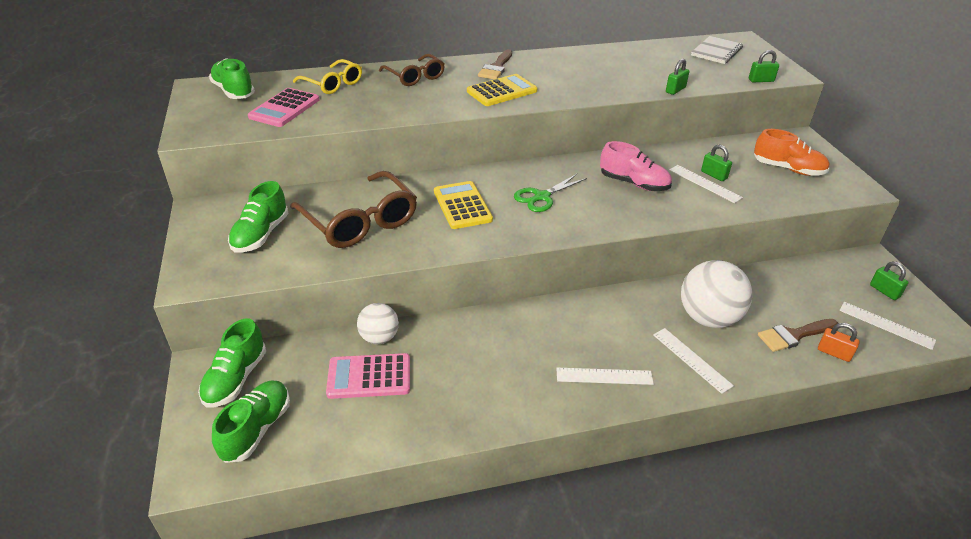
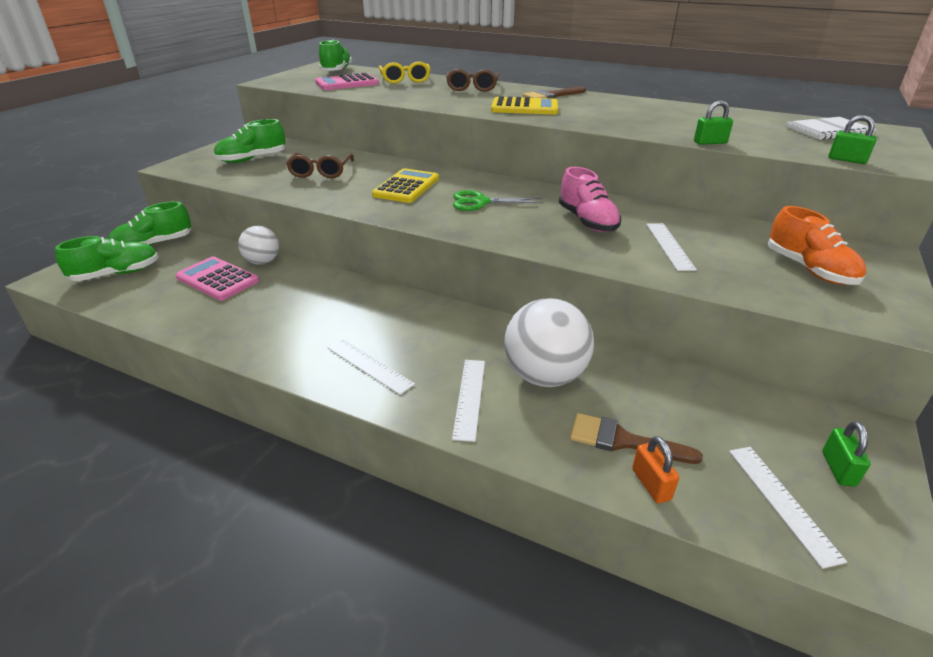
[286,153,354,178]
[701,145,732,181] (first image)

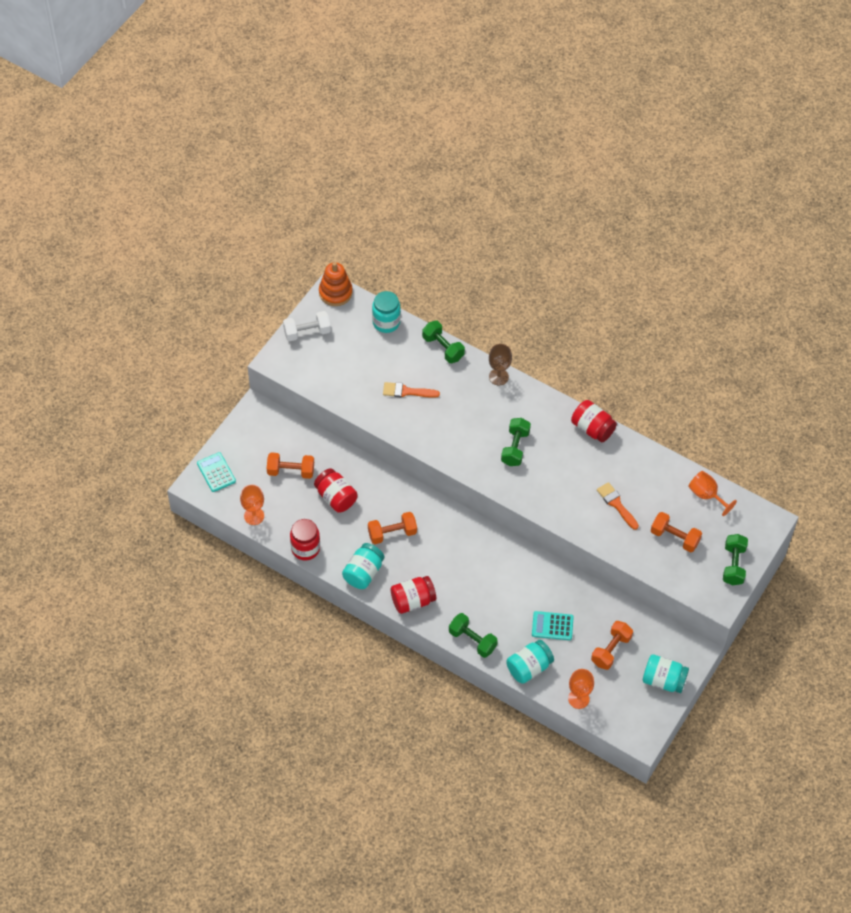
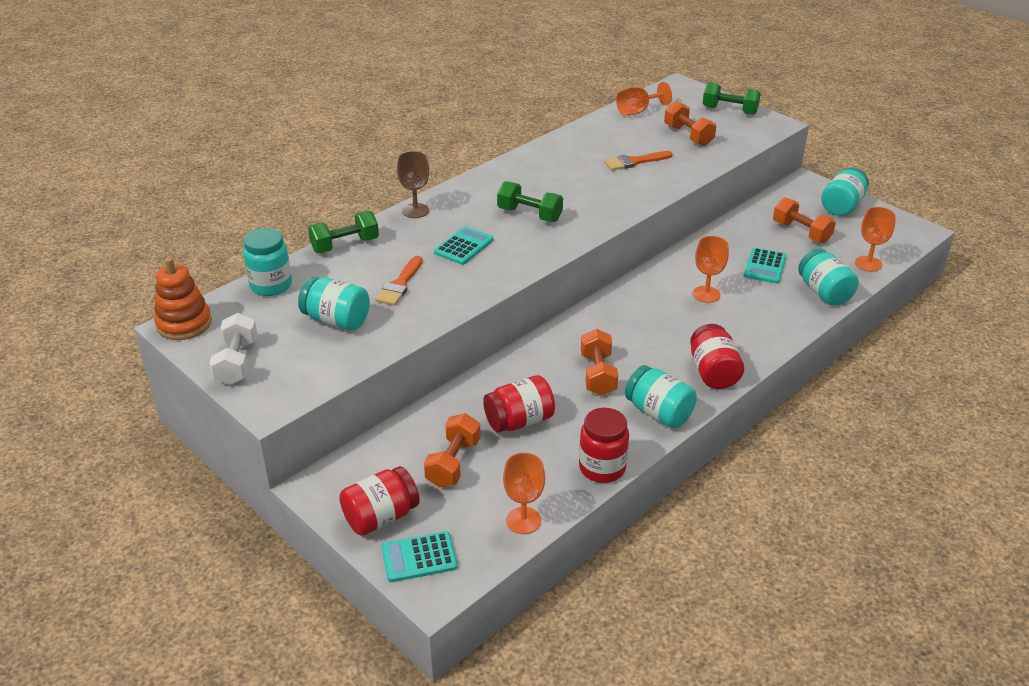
[298,277,370,330]
[339,466,420,536]
[434,226,493,265]
[664,101,716,146]
[693,236,729,303]
[449,613,498,658] (first image)

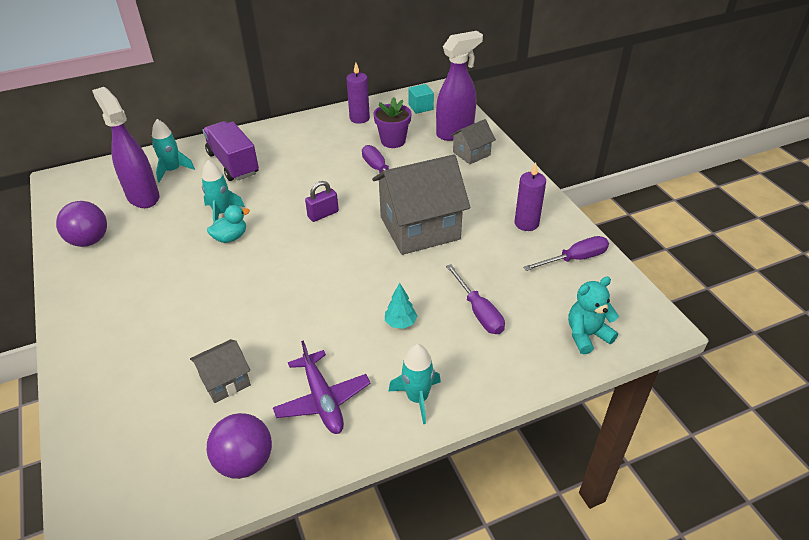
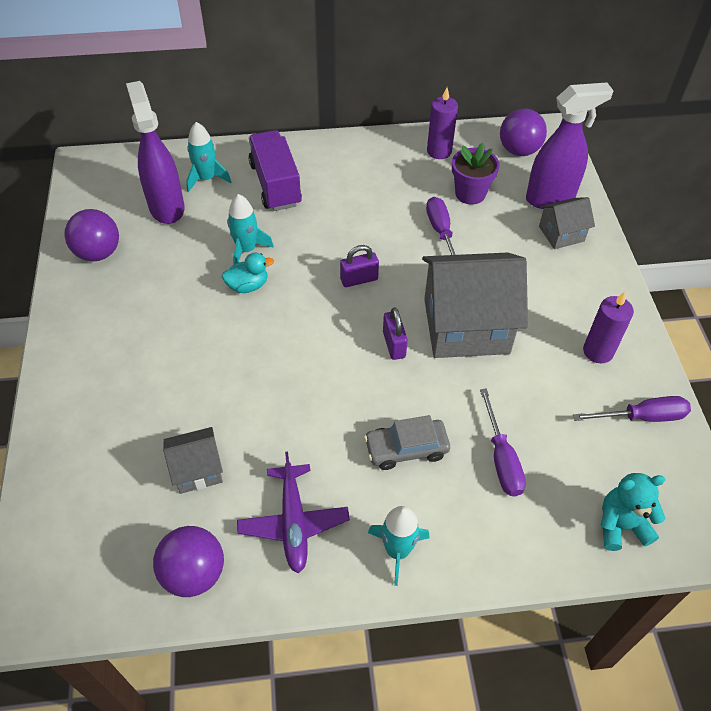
[364,415,450,470]
[383,307,408,360]
[500,109,547,156]

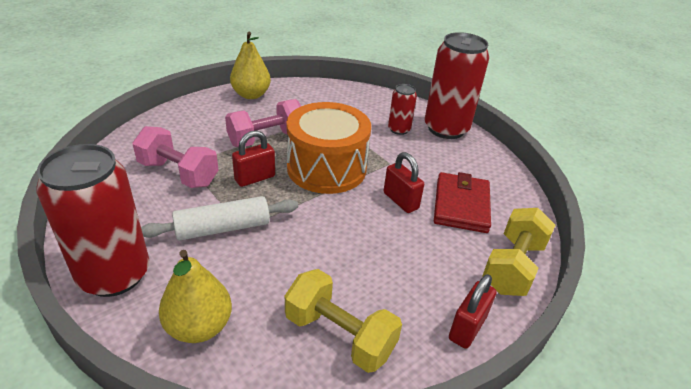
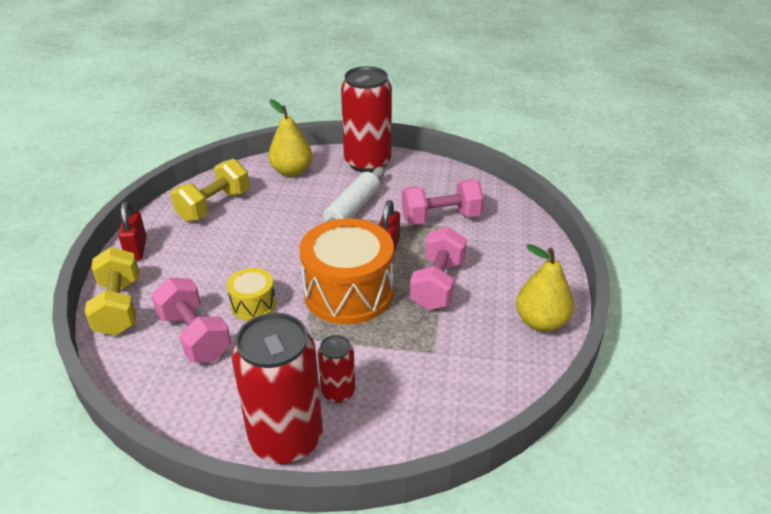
[151,278,231,362]
[170,159,250,222]
[227,268,276,321]

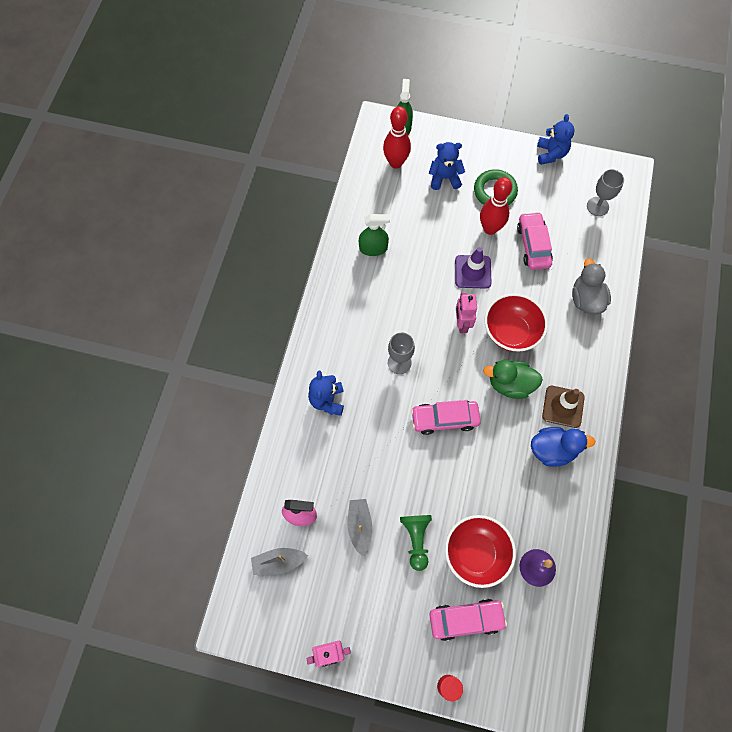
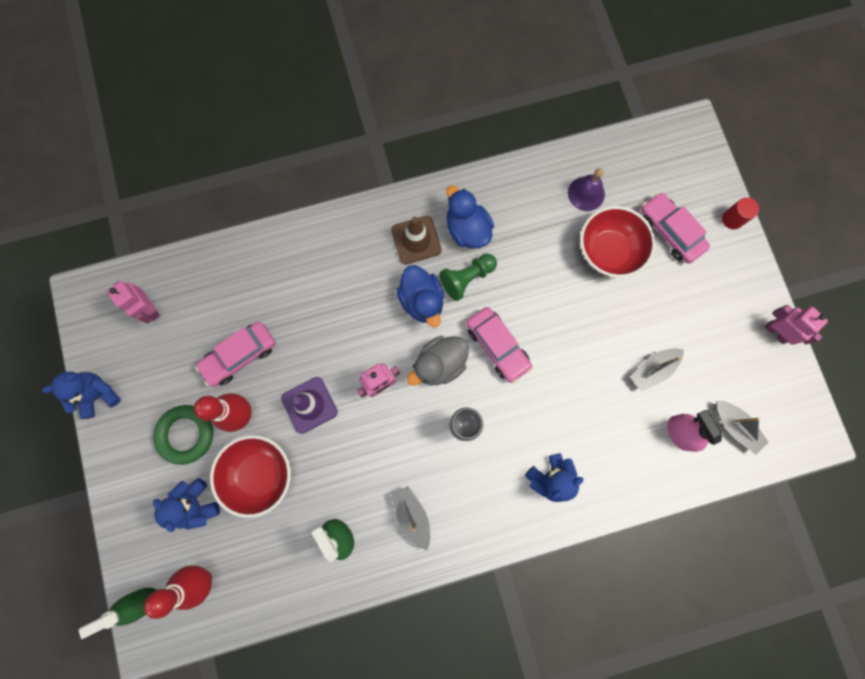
[107,281,160,324]
[210,435,291,518]
[391,486,430,550]
[397,265,444,328]
[407,336,469,385]
[439,254,497,301]

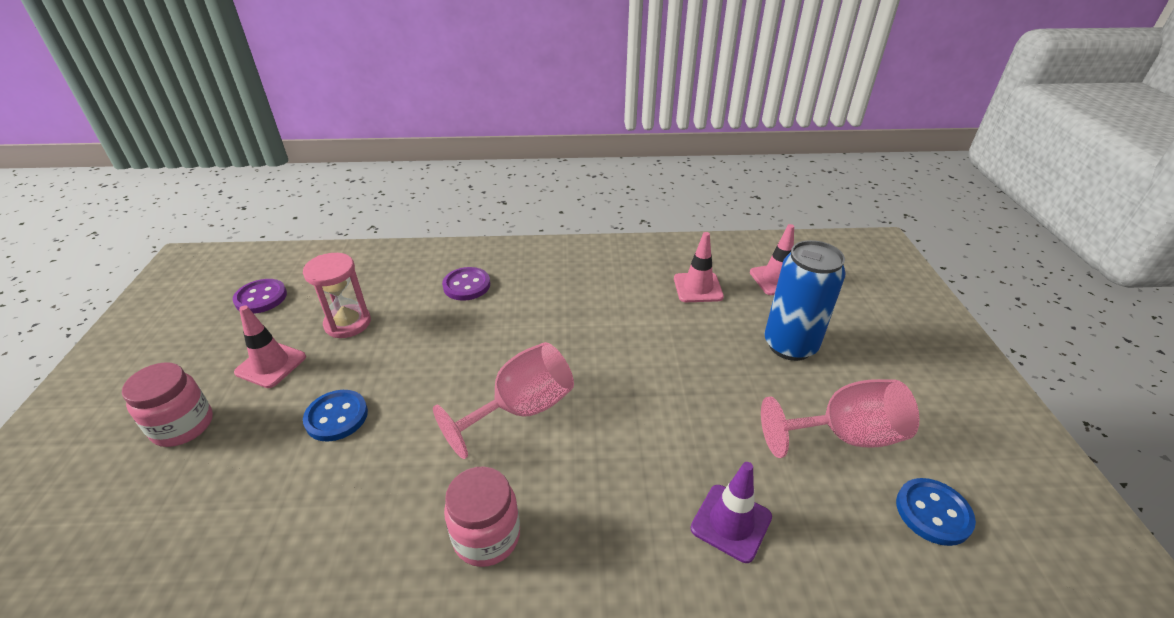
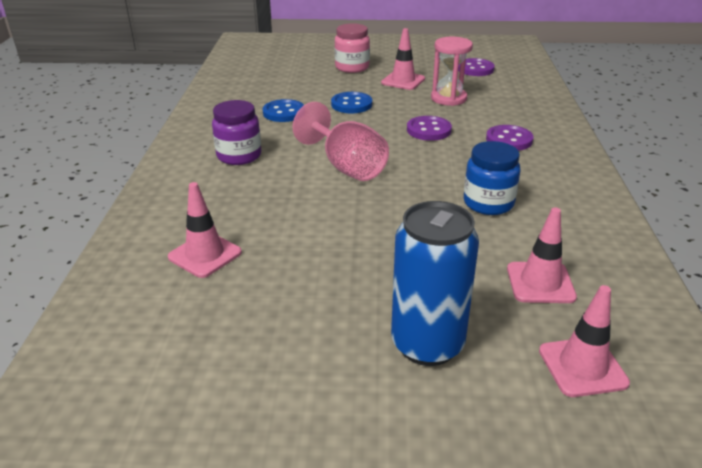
[168,182,242,278]
[212,100,261,165]
[263,99,304,122]
[407,116,452,141]
[464,141,521,215]
[761,379,919,458] (first image)

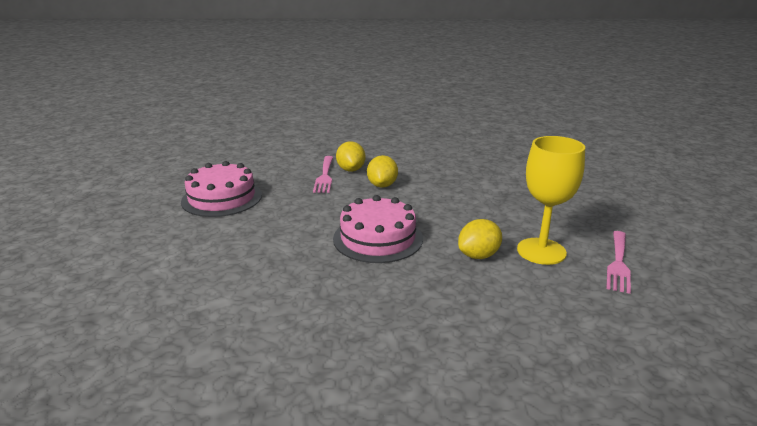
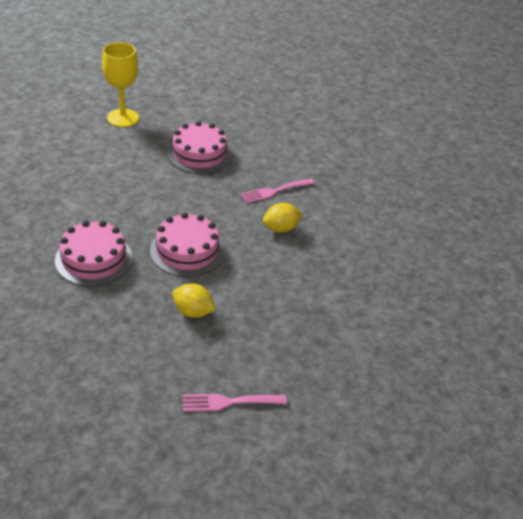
[55,221,133,286]
[102,42,139,127]
[336,141,365,172] (first image)

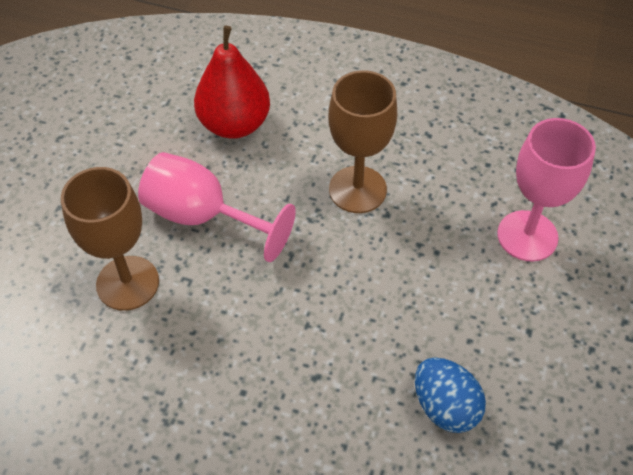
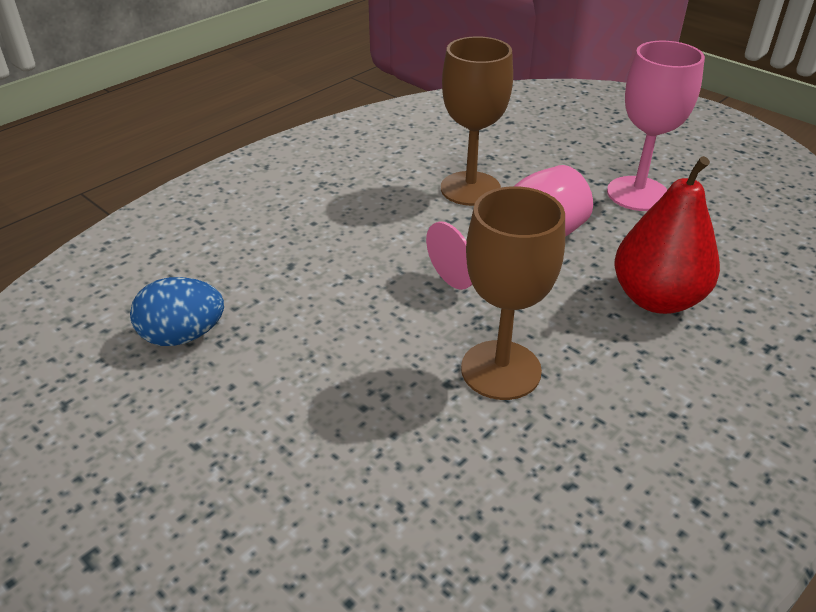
[607,41,705,211]

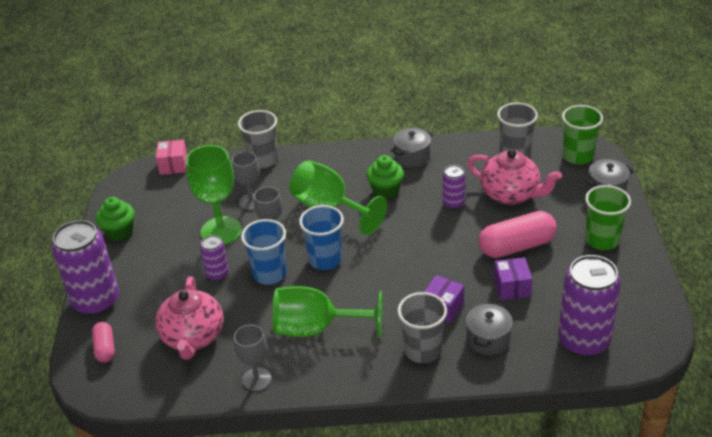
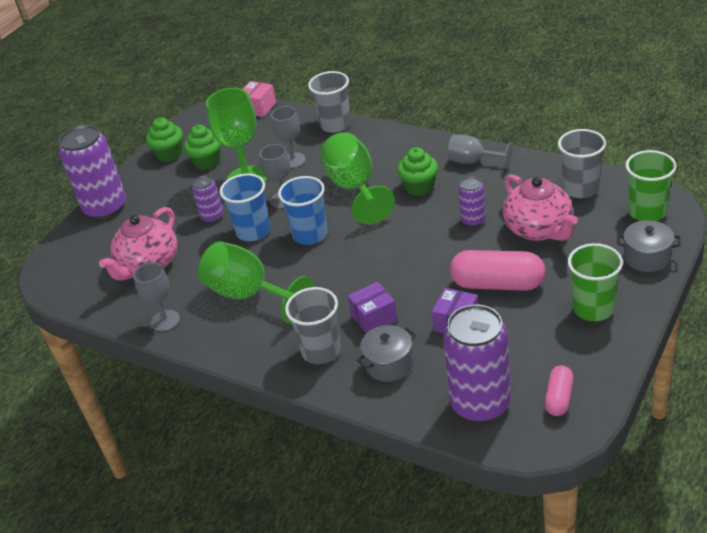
[184,125,221,170]
[448,135,513,169]
[544,366,574,416]

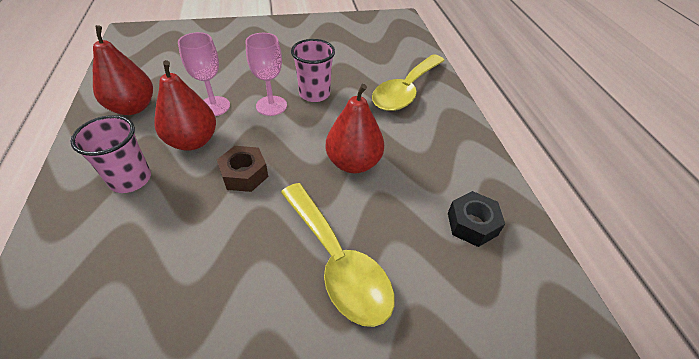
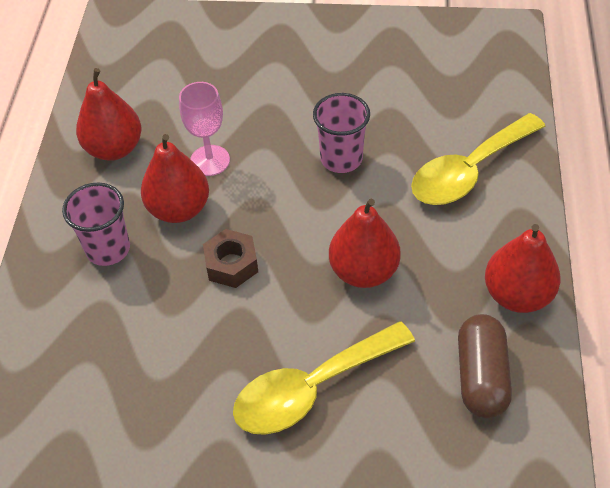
[233,321,415,435]
[458,314,512,418]
[485,224,560,313]
[245,33,287,116] (first image)

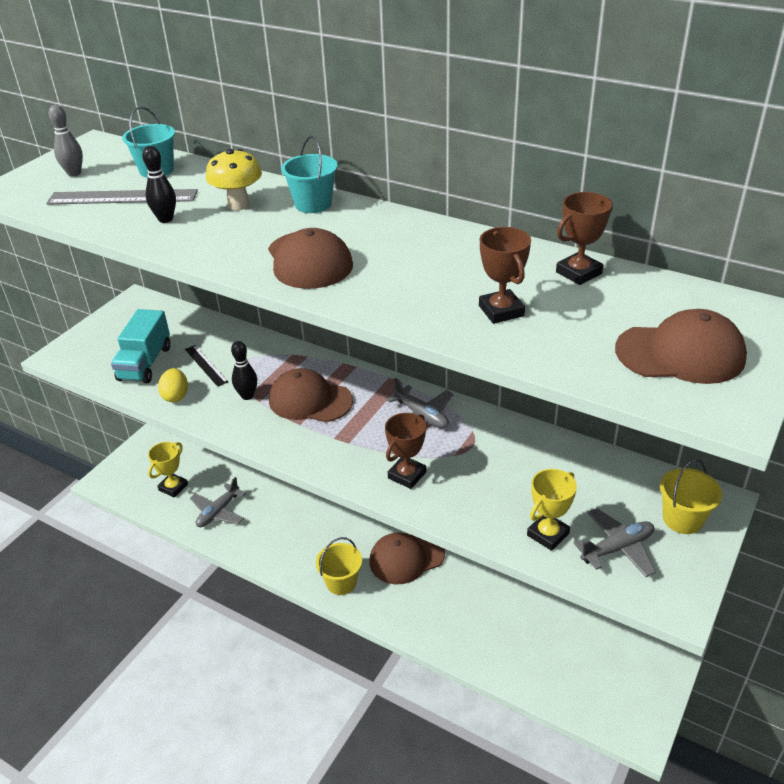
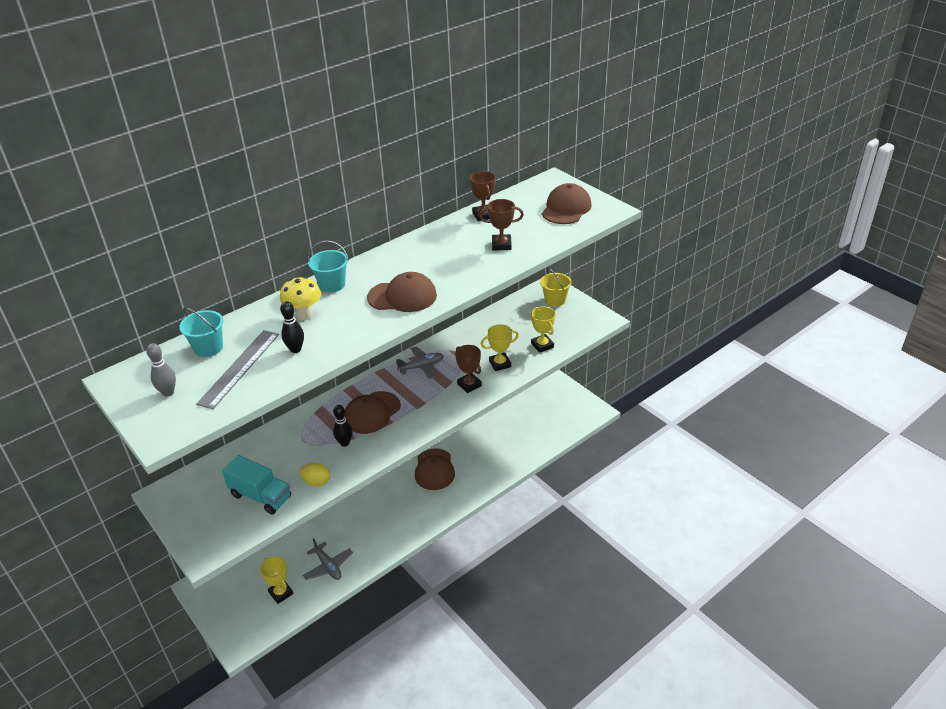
[481,324,519,371]
[185,345,228,387] (first image)
[316,537,362,595] (first image)
[574,508,656,577] (first image)

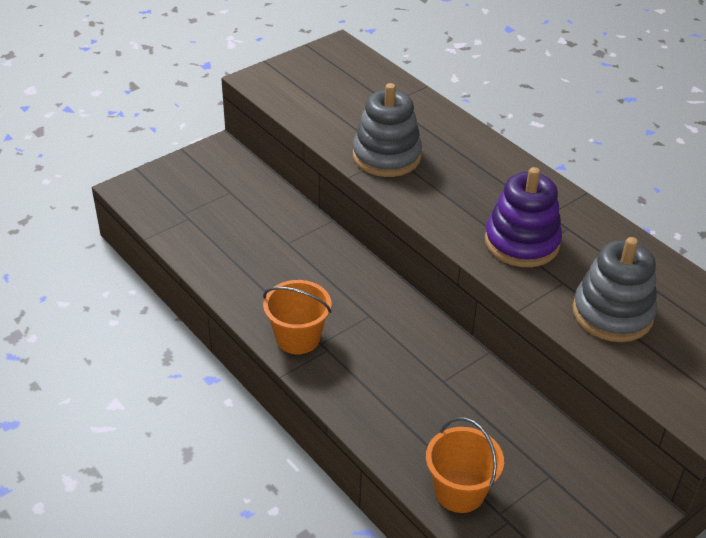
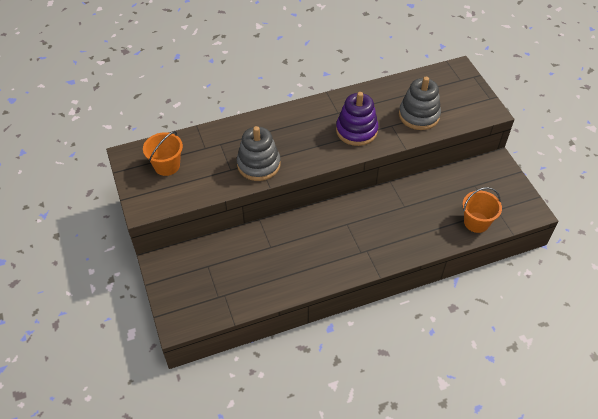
[143,131,183,176]

